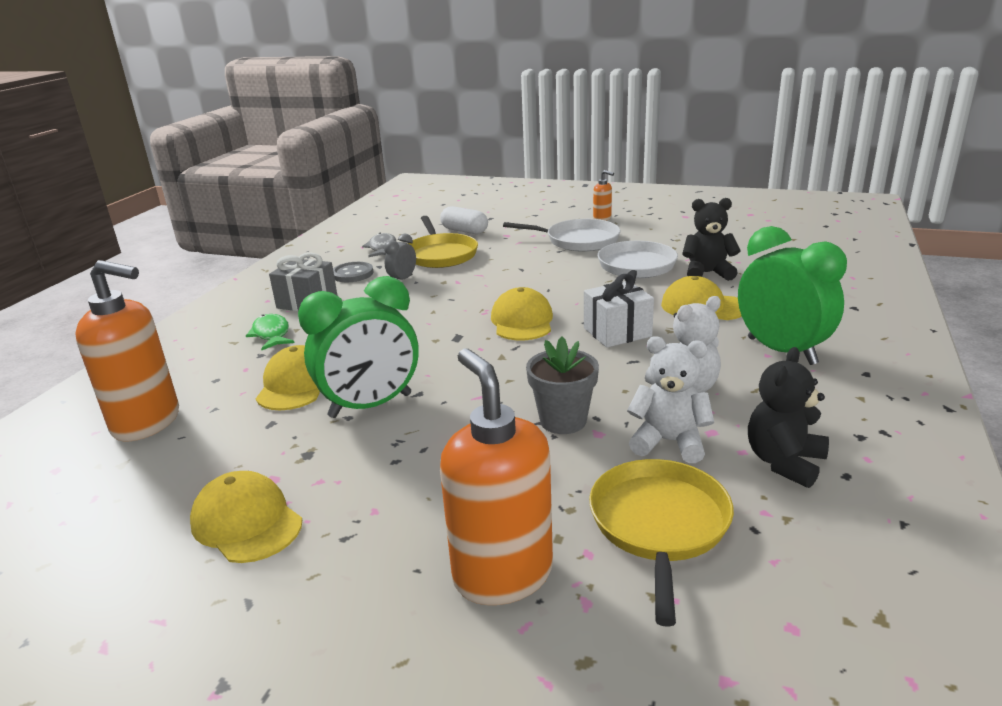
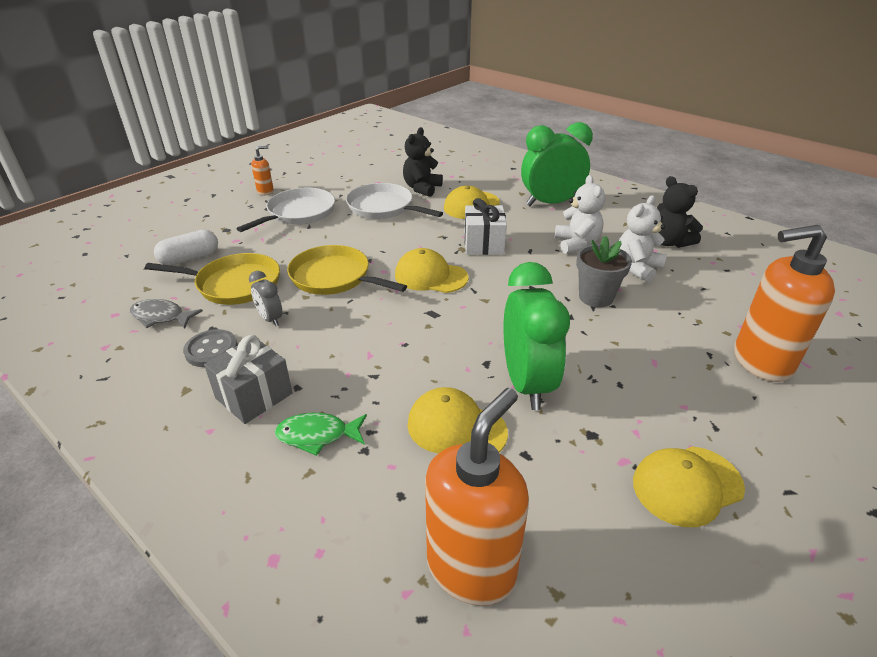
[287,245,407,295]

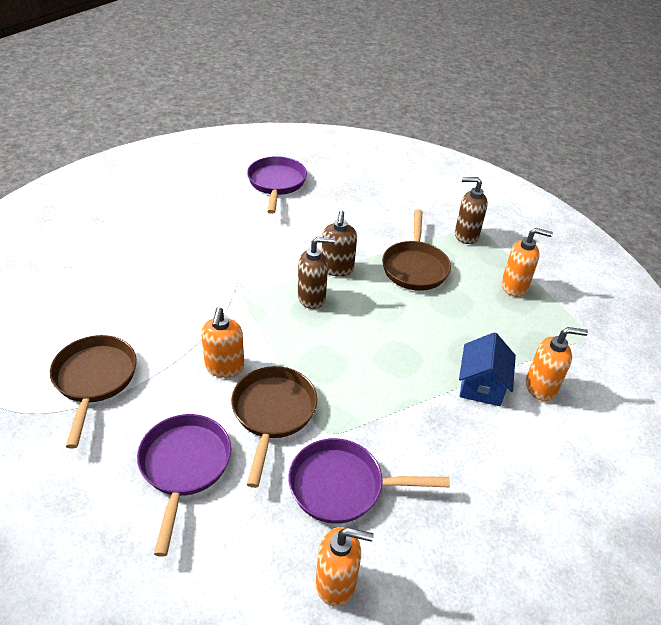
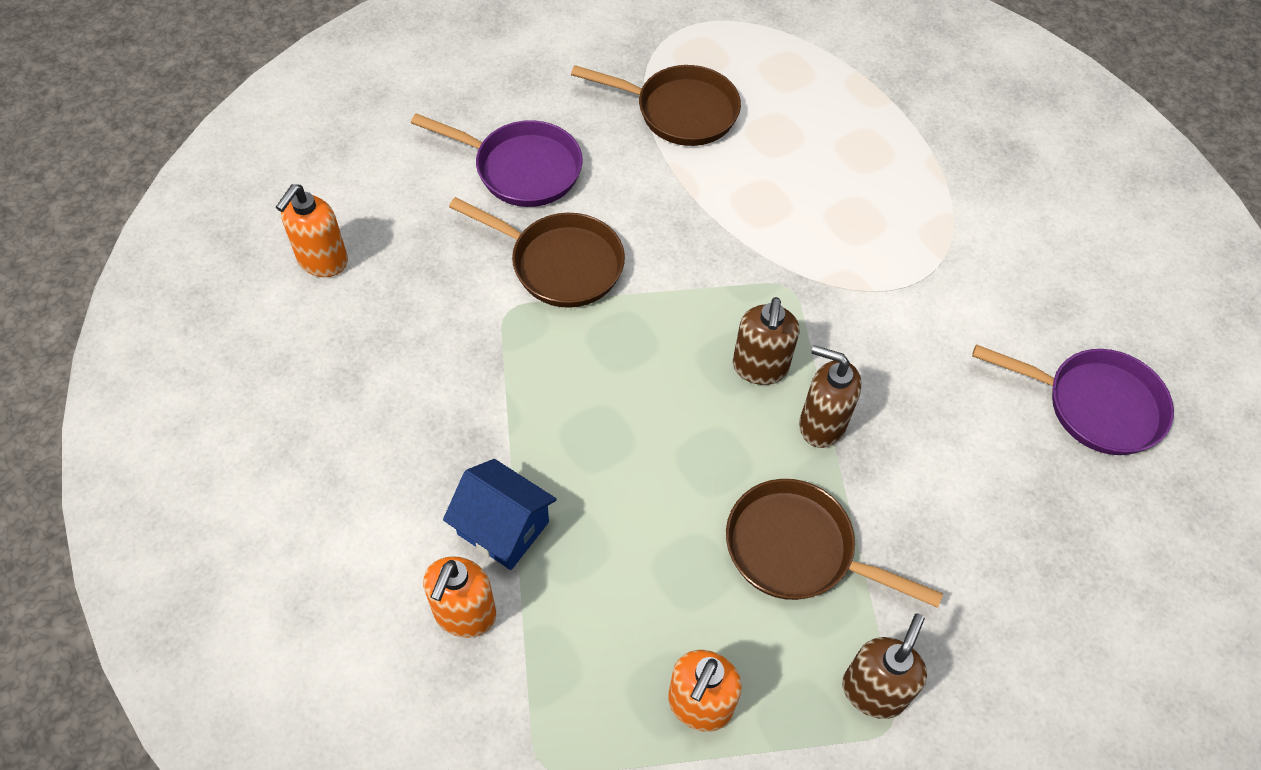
[201,307,244,378] (first image)
[289,438,450,524] (first image)

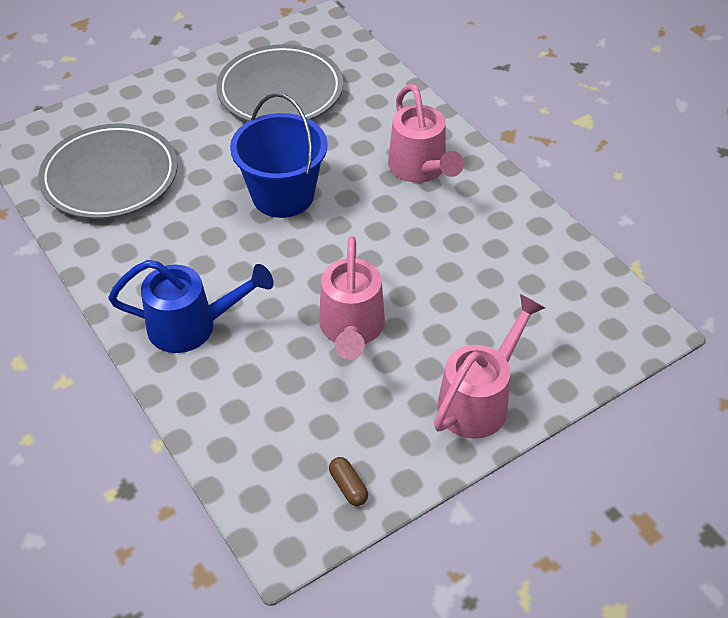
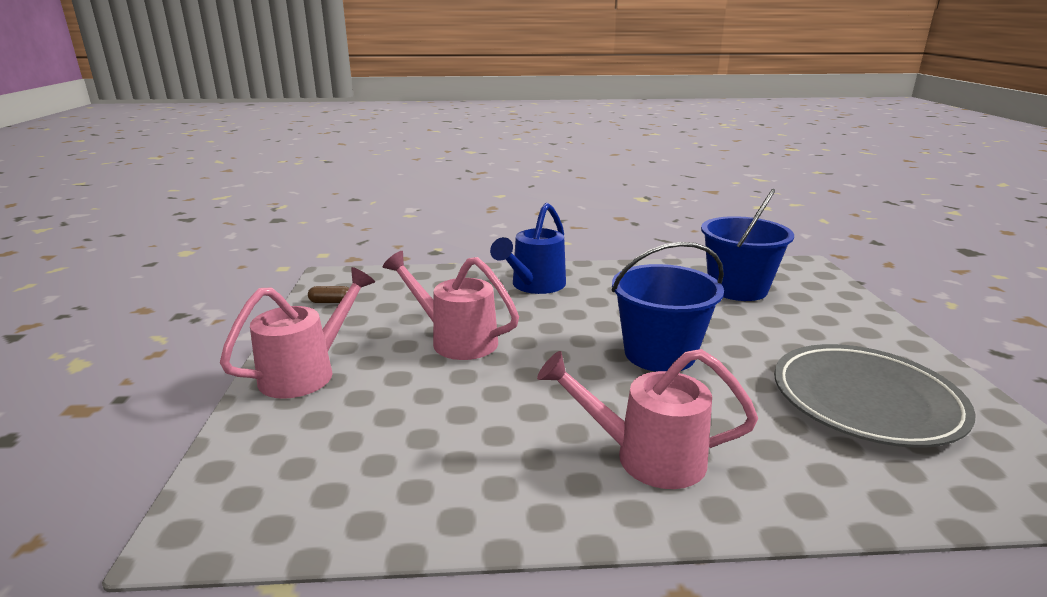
[220,267,375,399]
[701,189,794,301]

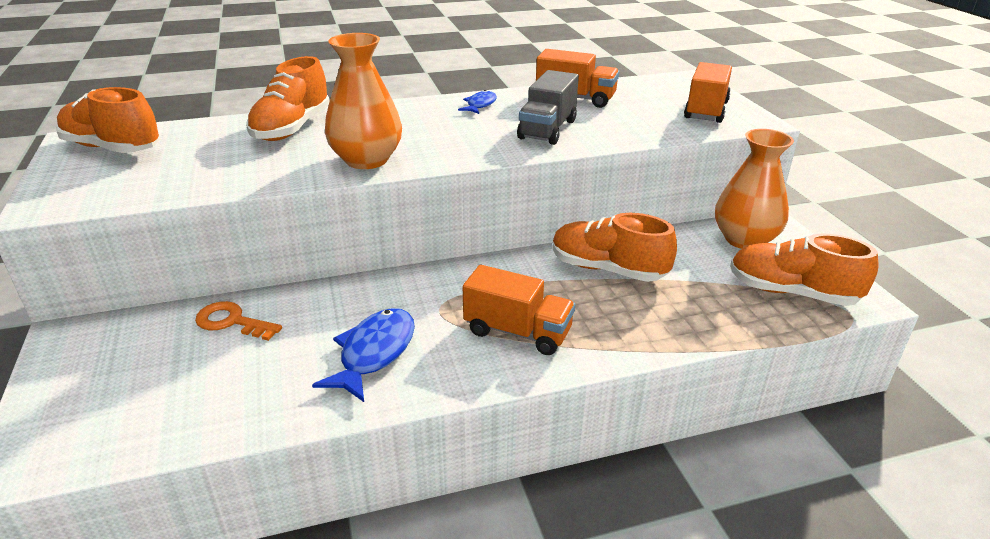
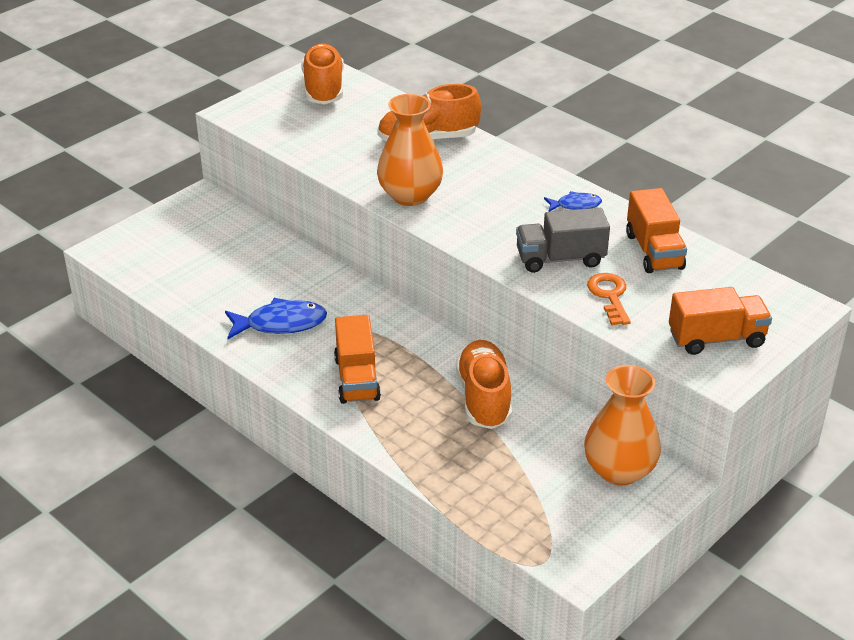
[587,273,631,325]
[730,234,878,306] (first image)

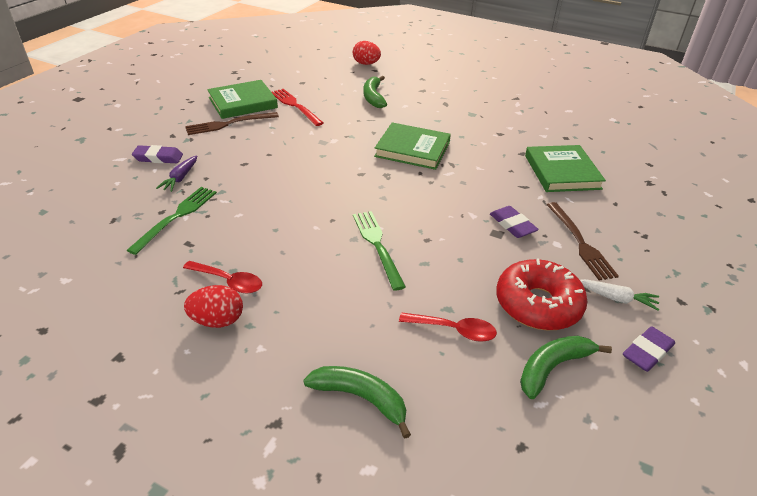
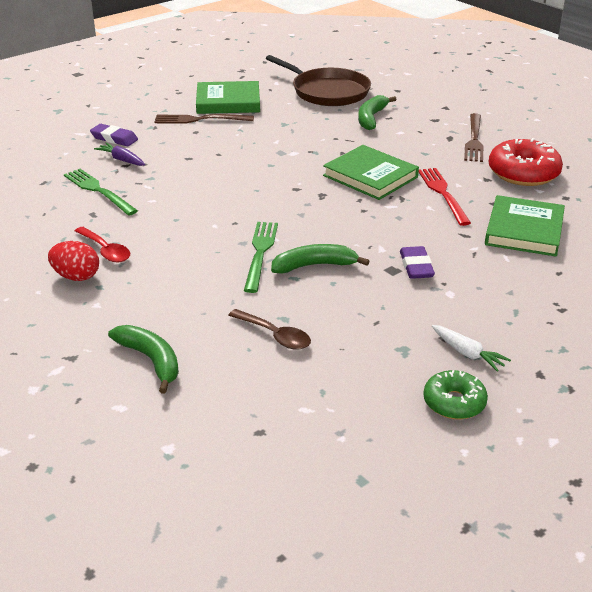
[64,169,138,216]
[94,143,145,166]
[228,309,311,350]
[265,55,371,106]
[271,244,370,274]
[419,168,471,226]
[423,370,488,419]
[464,113,484,162]
[489,138,563,186]
[353,41,381,65] (first image)

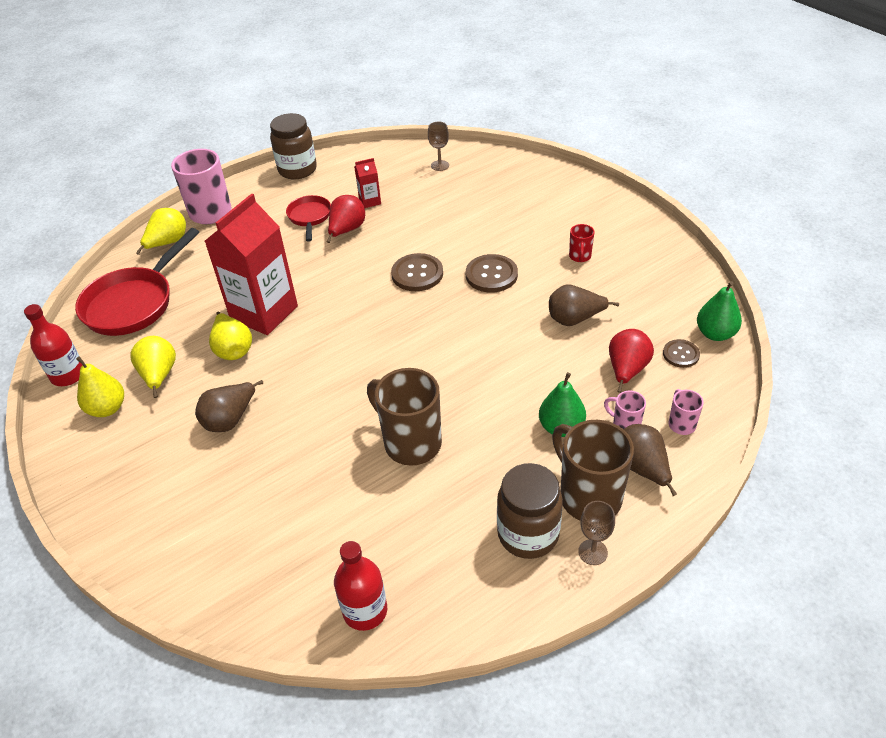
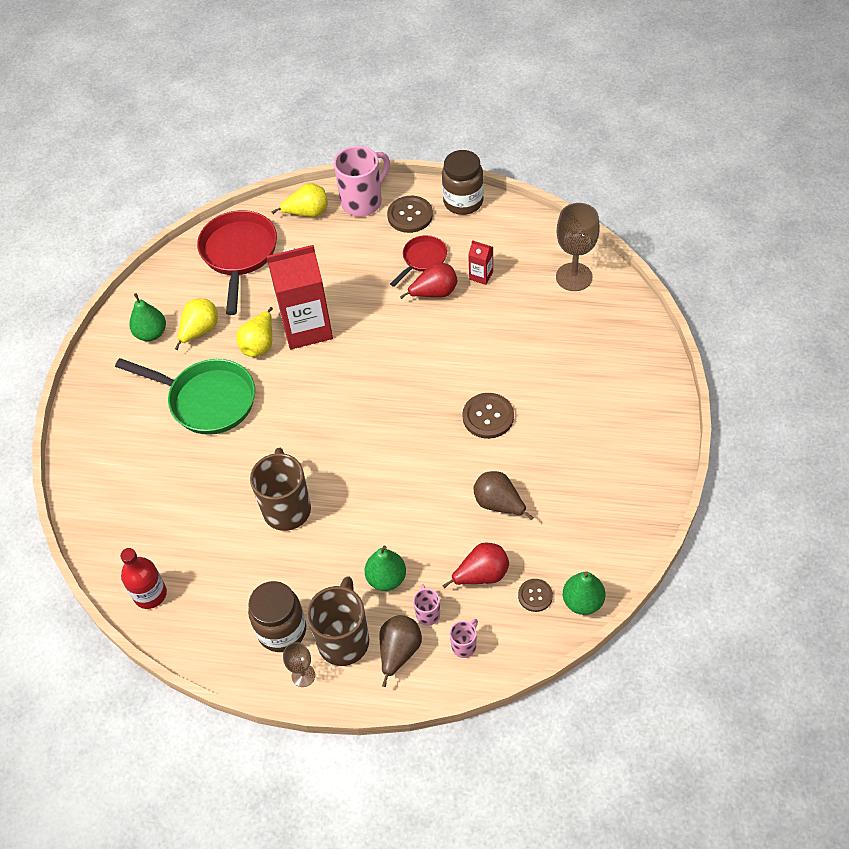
[115,358,255,435]
[129,293,166,341]
[197,210,277,315]
[387,196,433,233]
[556,203,600,291]
[24,304,83,386] (first image)
[569,224,594,262] (first image)

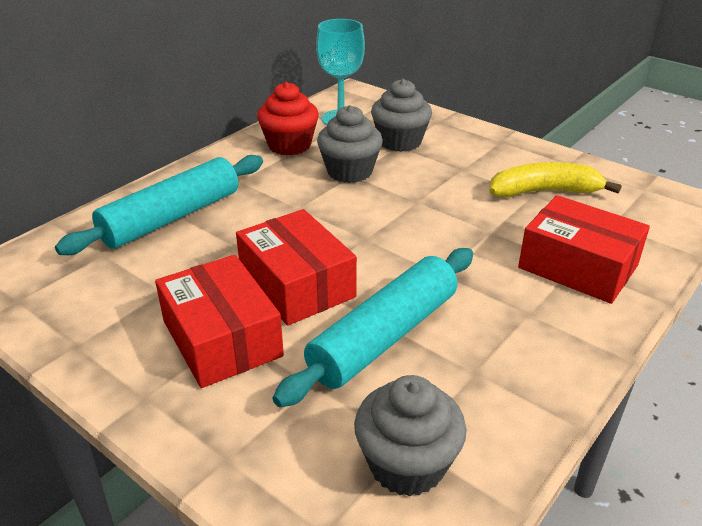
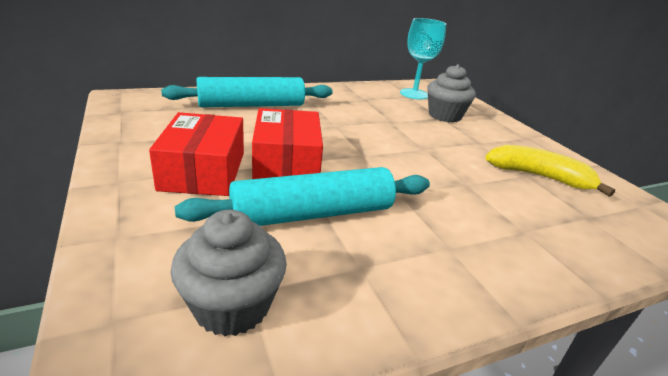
[257,82,319,156] (first image)
[317,105,383,183] (first image)
[518,195,650,304] (first image)

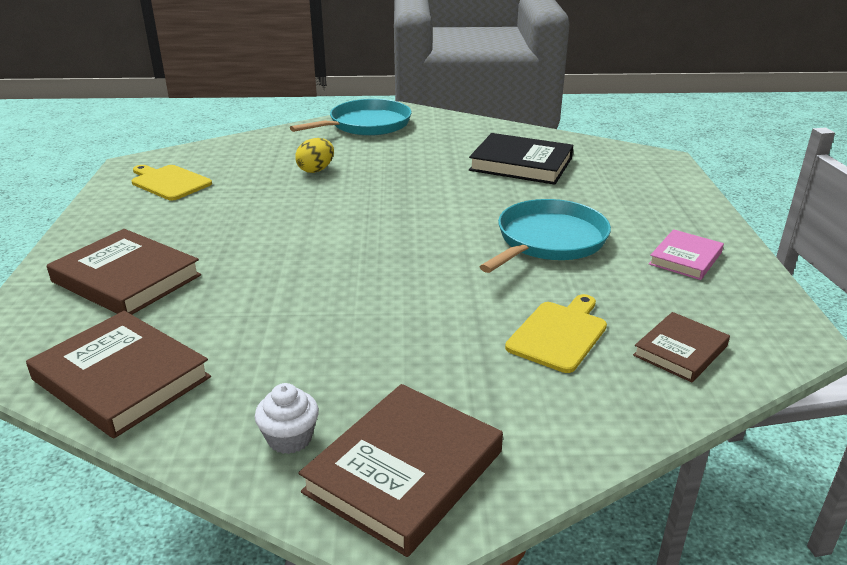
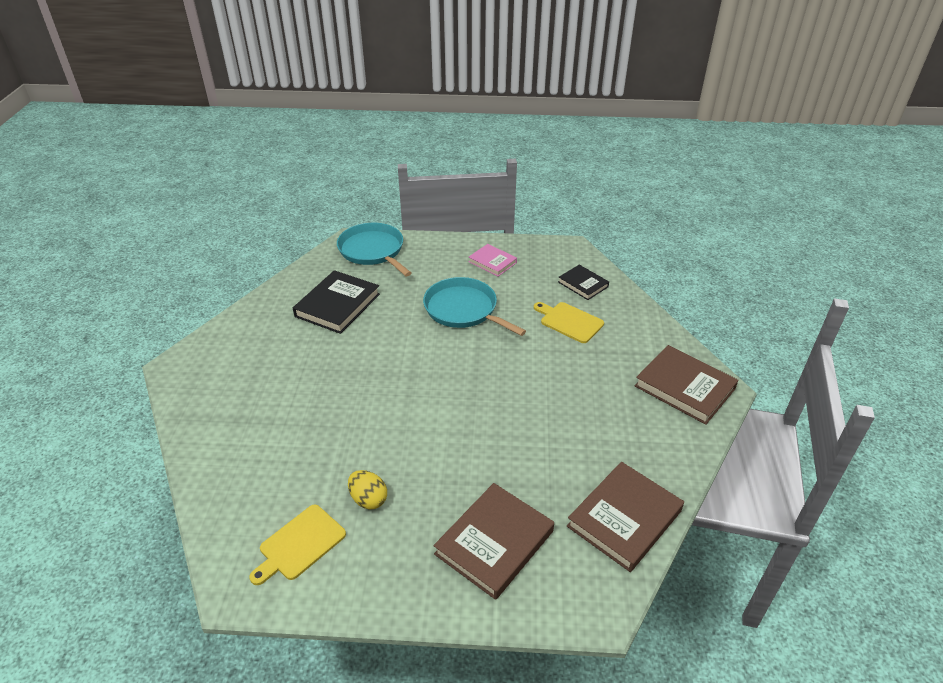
[337,223,411,276]
[348,470,387,510]
[558,265,609,300]
[255,383,319,454] (first image)

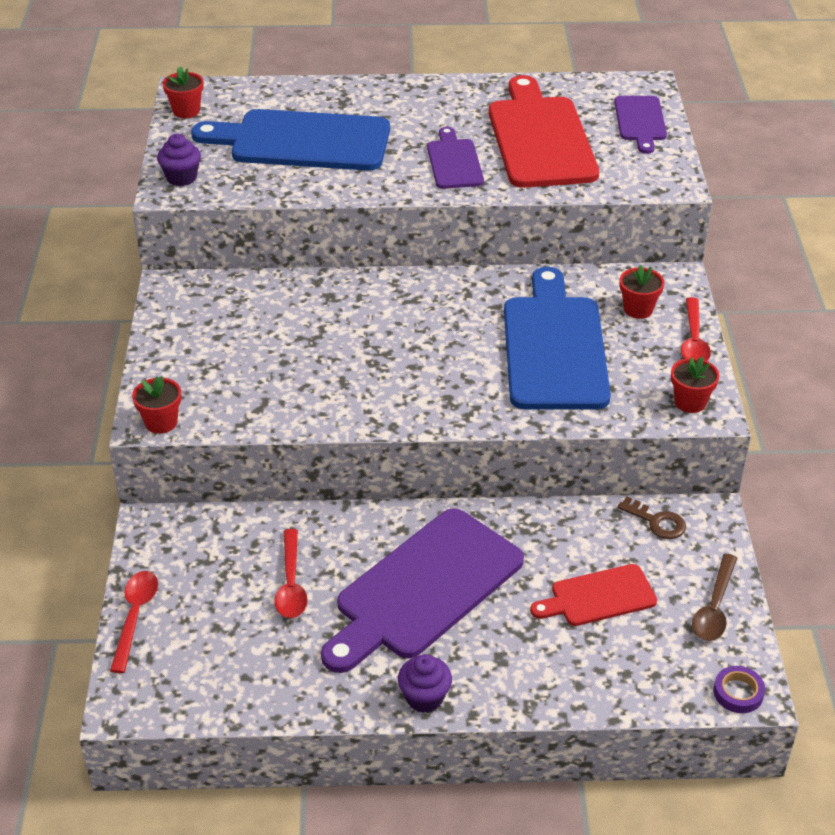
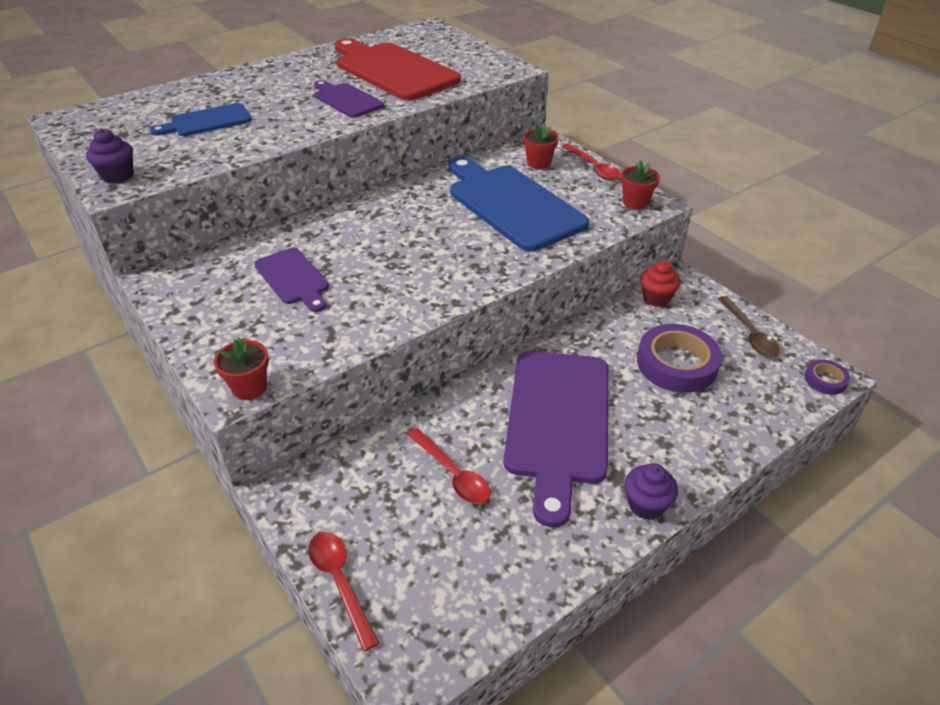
[150,103,252,136]
[254,248,329,312]
[637,324,722,393]
[640,261,680,307]
[162,66,204,118] (first image)

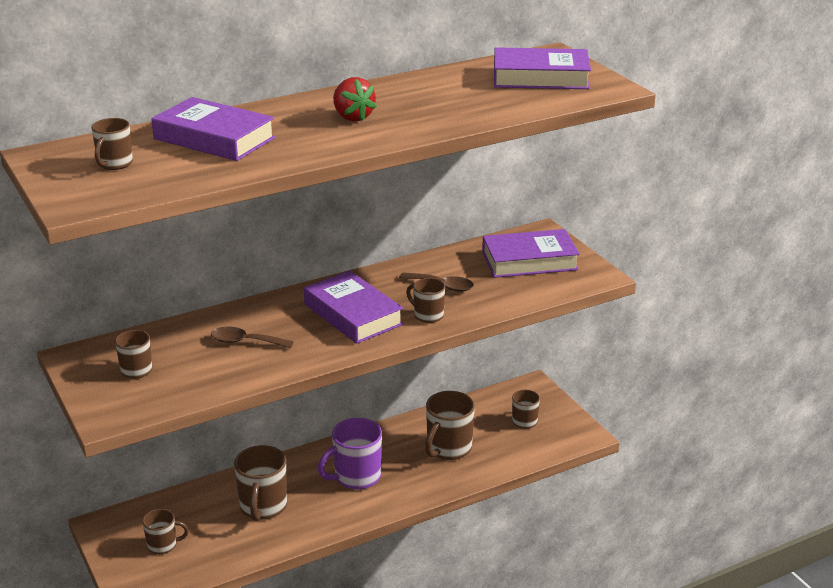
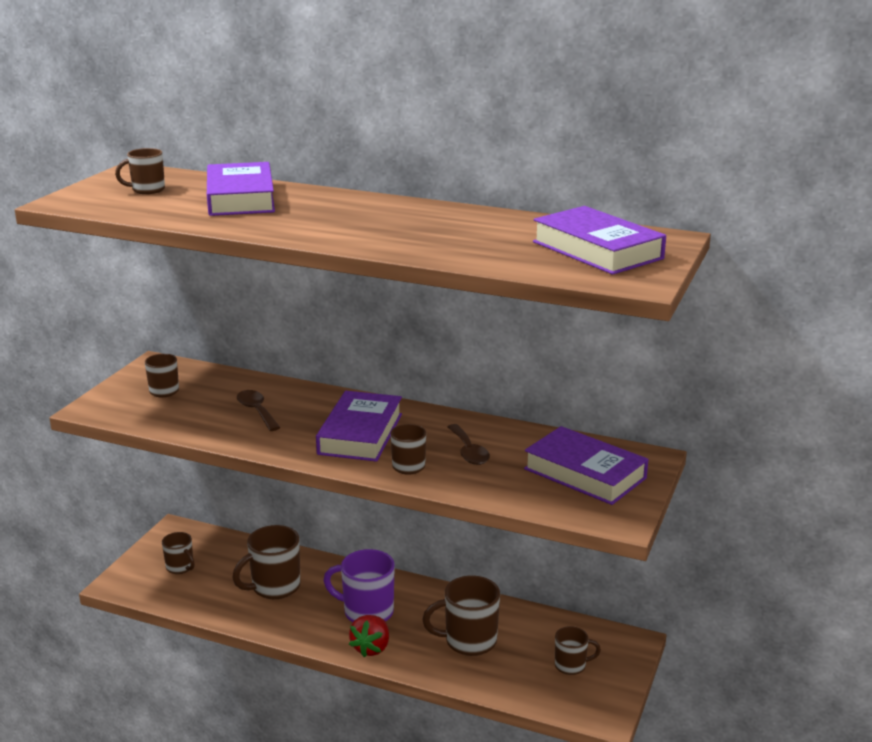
[349,615,389,657]

